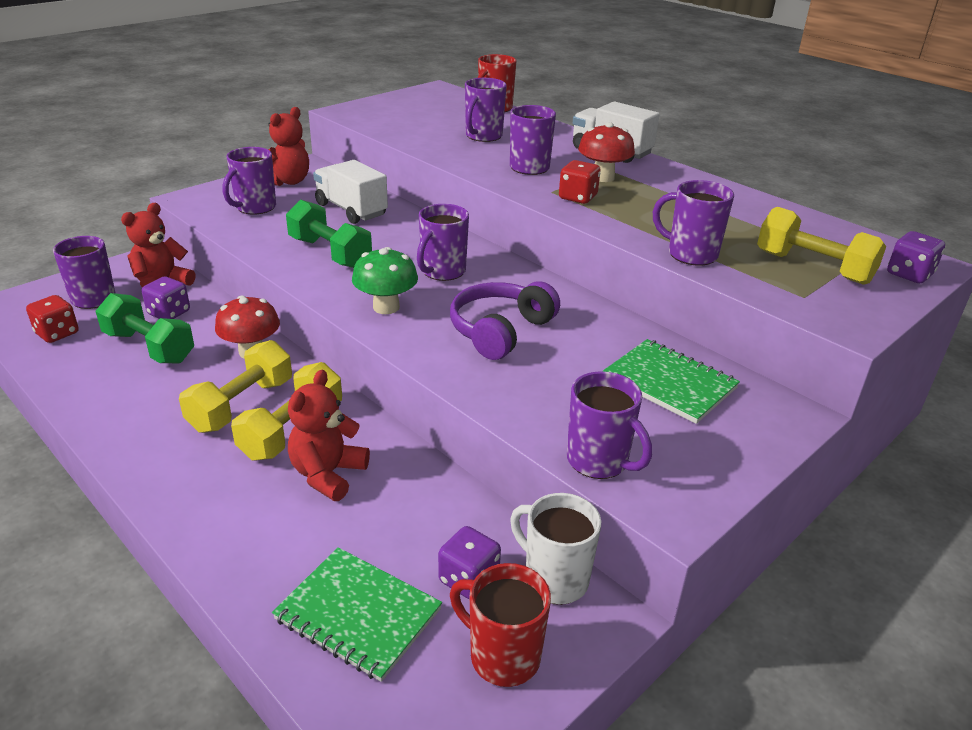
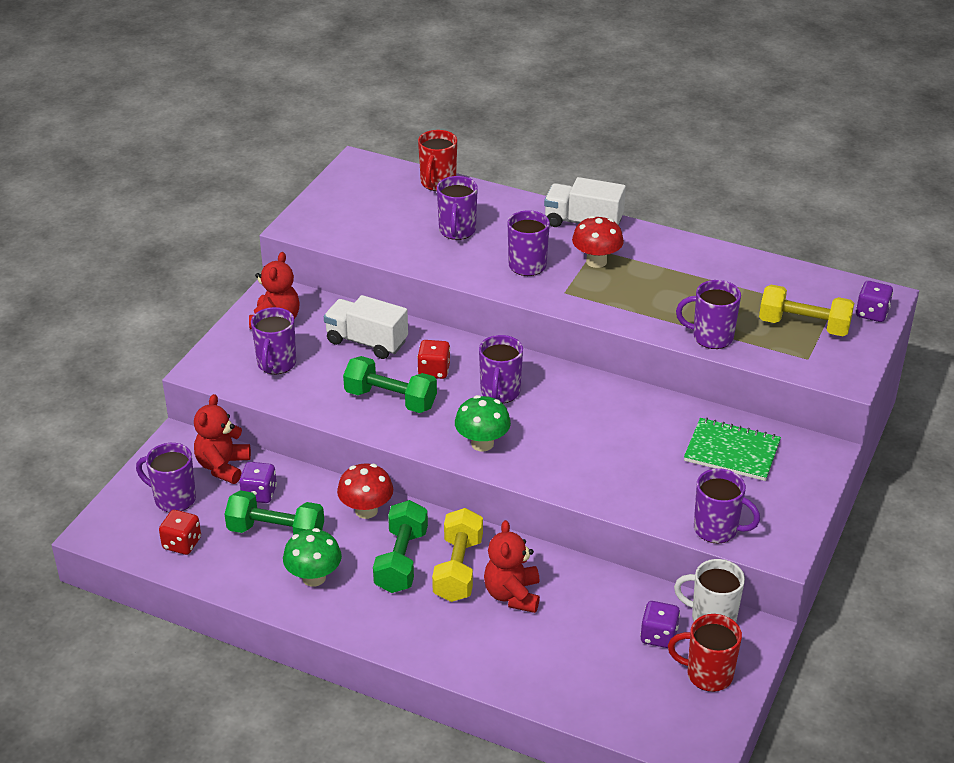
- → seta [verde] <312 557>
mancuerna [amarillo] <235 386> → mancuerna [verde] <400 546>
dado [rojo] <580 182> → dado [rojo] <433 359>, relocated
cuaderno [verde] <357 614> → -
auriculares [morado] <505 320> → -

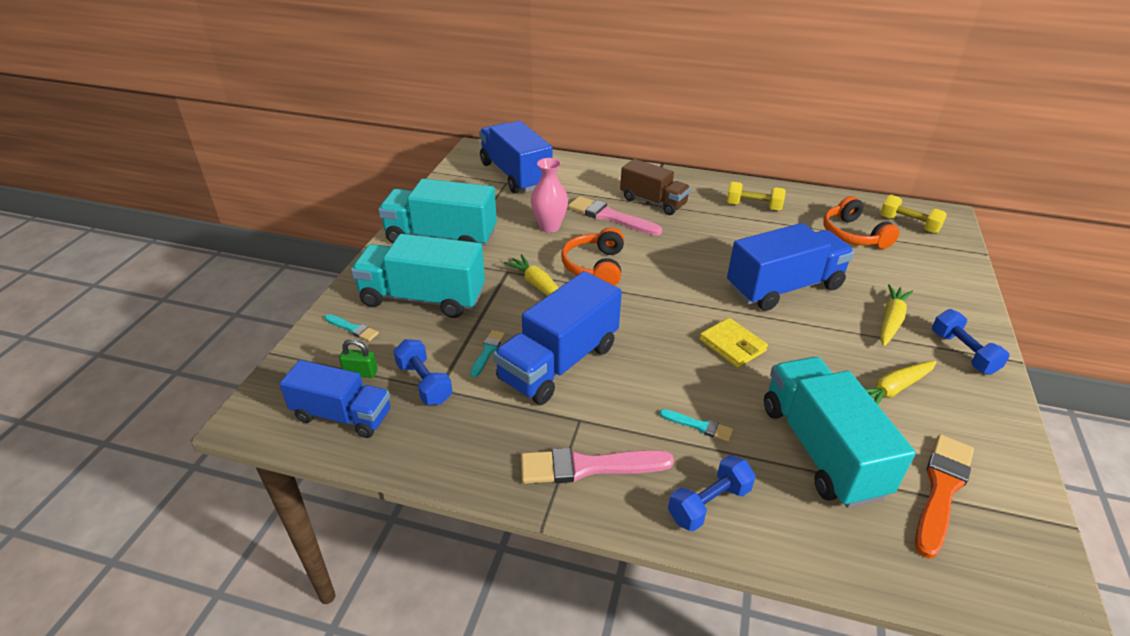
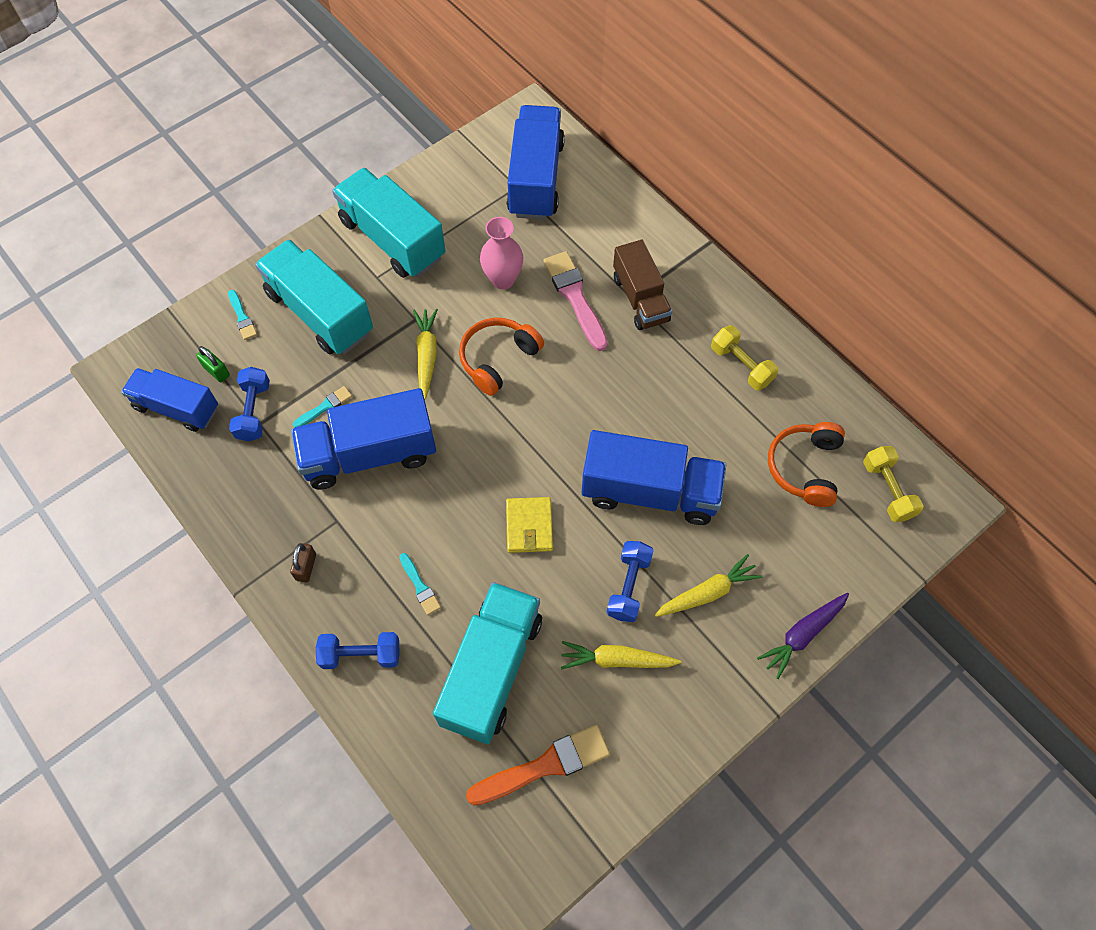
camión [azul] <334 399> → camión [azul] <169 400>, 150 degrees clockwise
pincel [rosa] <597 466> → candado [marrón] <303 562>
mancuerna [azul] <971 342> → mancuerna [azul] <630 581>, relocated
- → zanahoria [morado] <803 636>

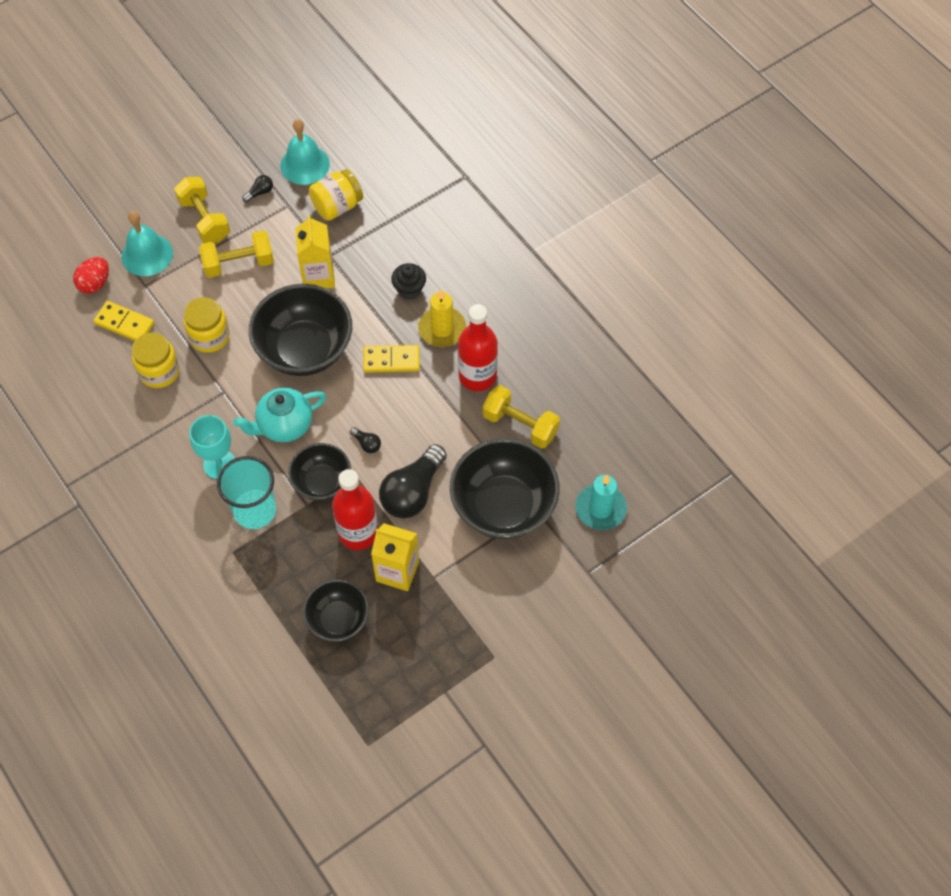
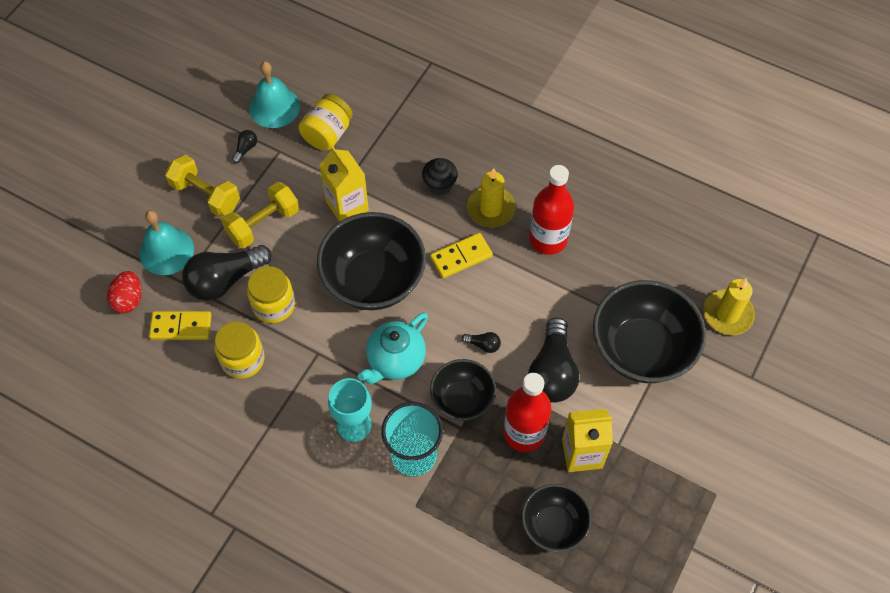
- → bombilla [negro] <227 273>
vela [turquesa] <601 502> → vela [amarillo] <729 306>
mancuerna [amarillo] <521 417> → -

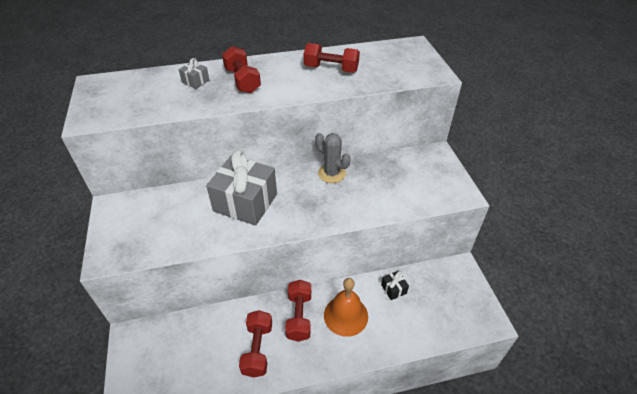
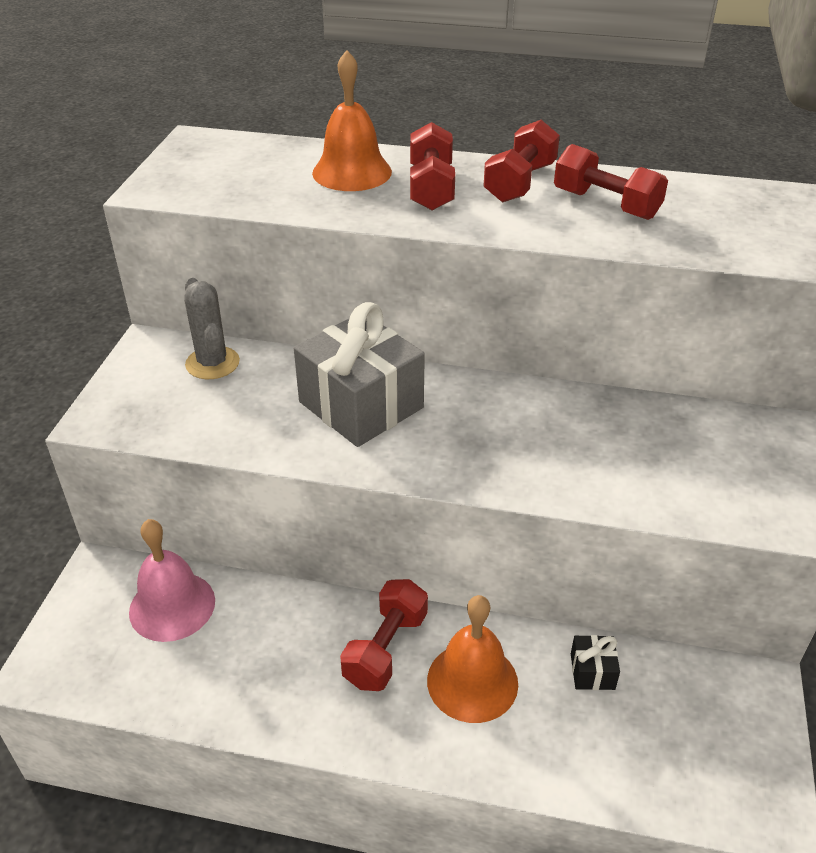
- → campana [rosa] <172 580>
cactus [gris] <333 158> → cactus [gris] <212 328>, relocated
regalo [gris] <194 73> → campana [naranja] <352 120>
mancuerna [rojo] <255 343> → mancuerna [rojo] <522 161>, relocated

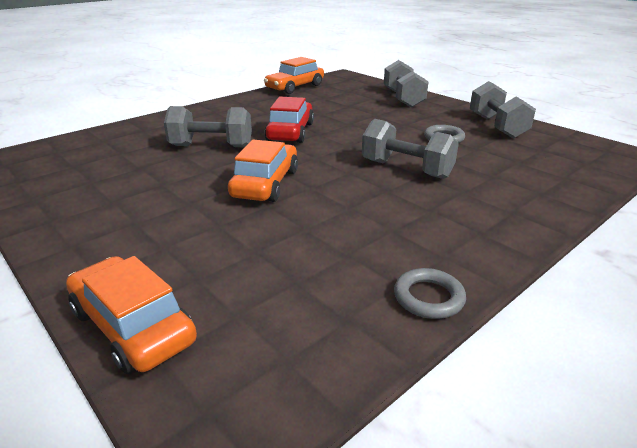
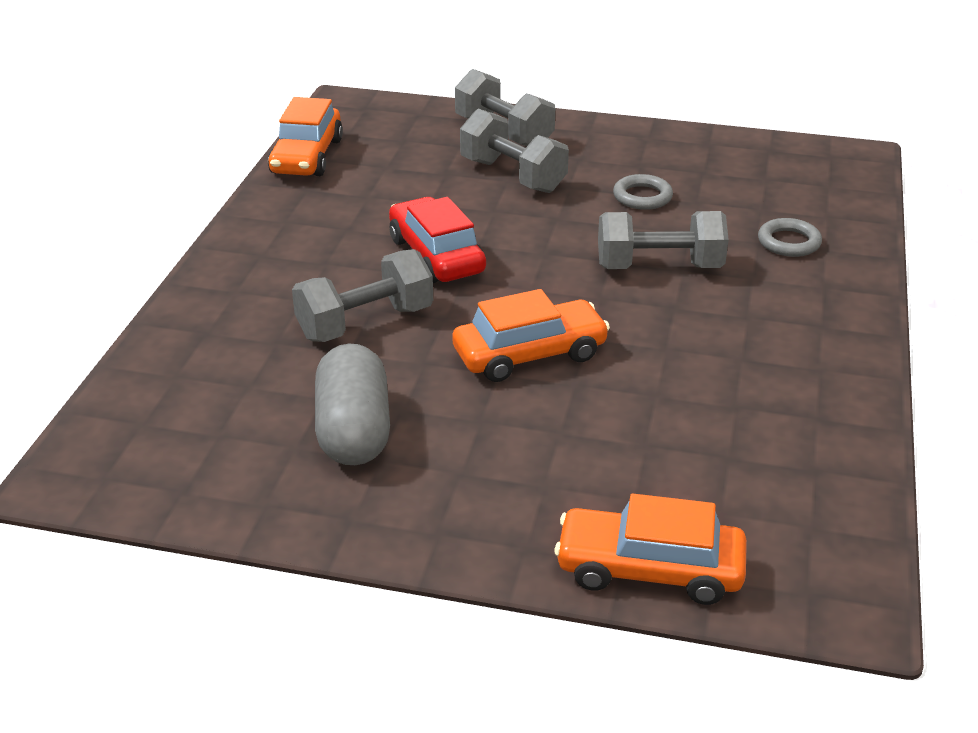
- → cápsula [gris] <352 404>
coche [naranja] <263 170> → coche [naranja] <531 335>, 90 degrees clockwise
mancuerna [gris] <503 110> → mancuerna [gris] <514 151>, relocated
anillo [gris] <430 293> → anillo [gris] <790 237>, relocated

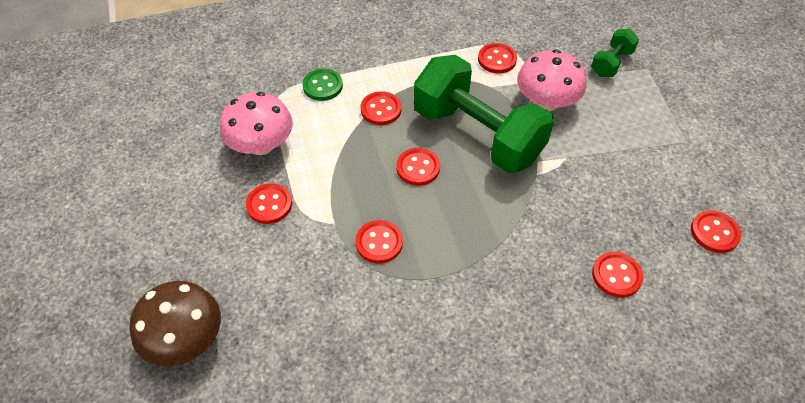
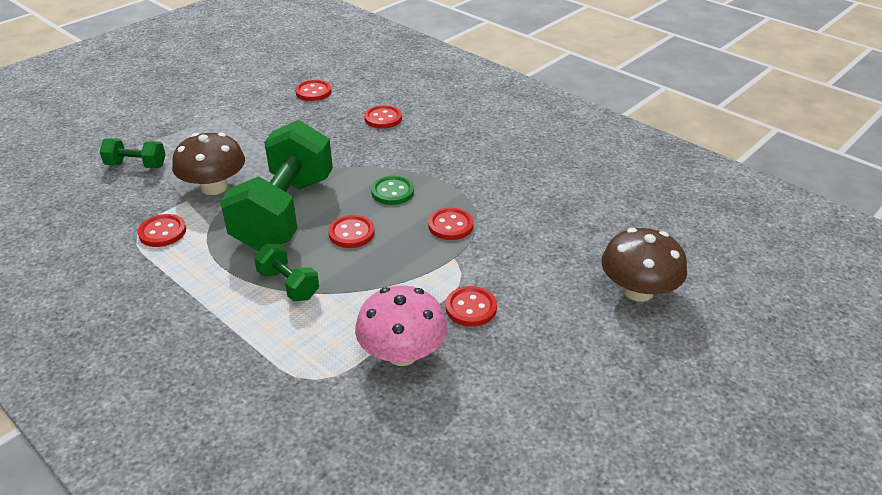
seta [rosa] <551 80> → seta [marrón] <208 164>
botón [rojo] <381 108> → mancuerna [verde] <286 272>
botón [verde] <322 85> → botón [verde] <392 190>, relocated

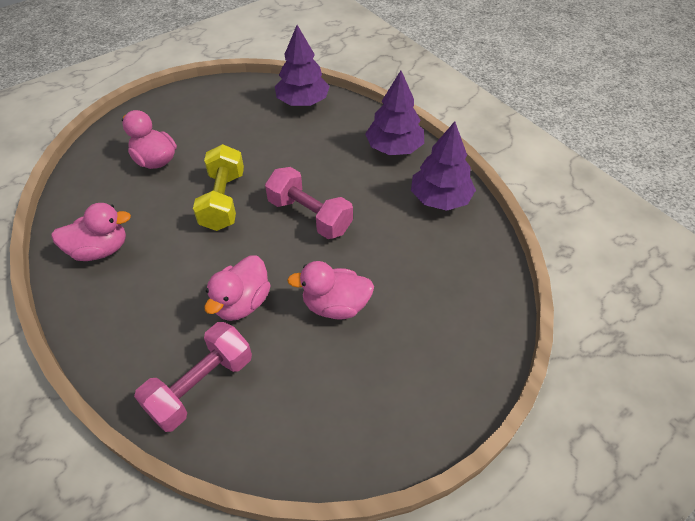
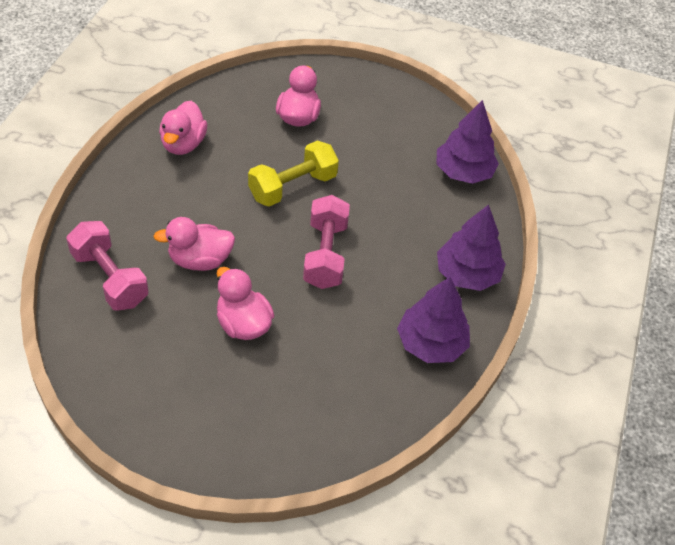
mancuerna [rosa] <193 377> → mancuerna [rosa] <107 266>, 45 degrees clockwise
pato [rosa] <91 232> → pato [rosa] <183 128>, 60 degrees clockwise

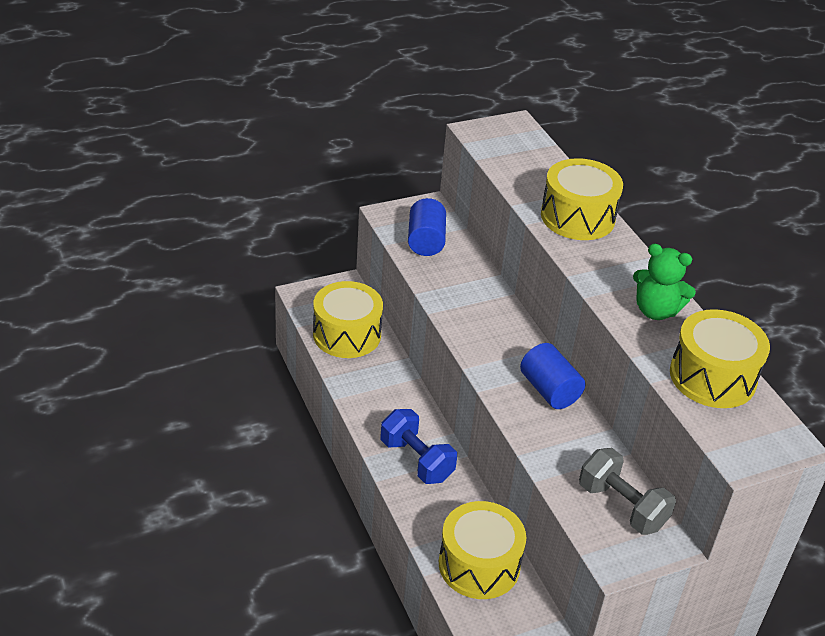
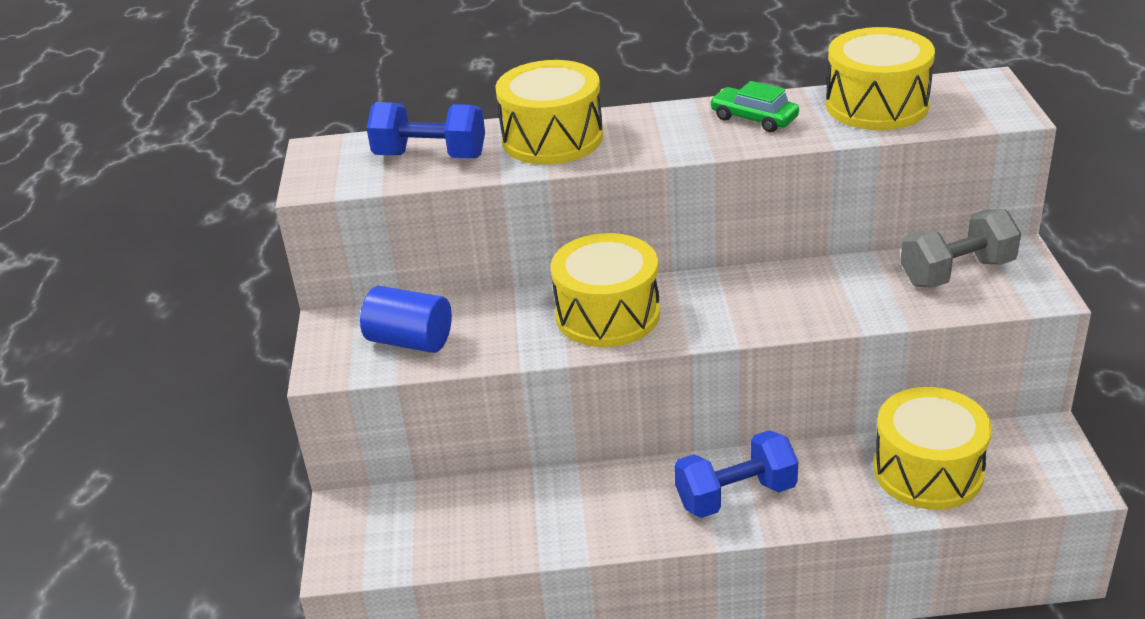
- → mancuerna [azul] <426 130>
tambor [amarillo] <348 319> → tambor [amarillo] <605 290>, relocated
osito [verde] <664 281> → coche [verde] <754 106>
cilindro [azul] <552 376> → -

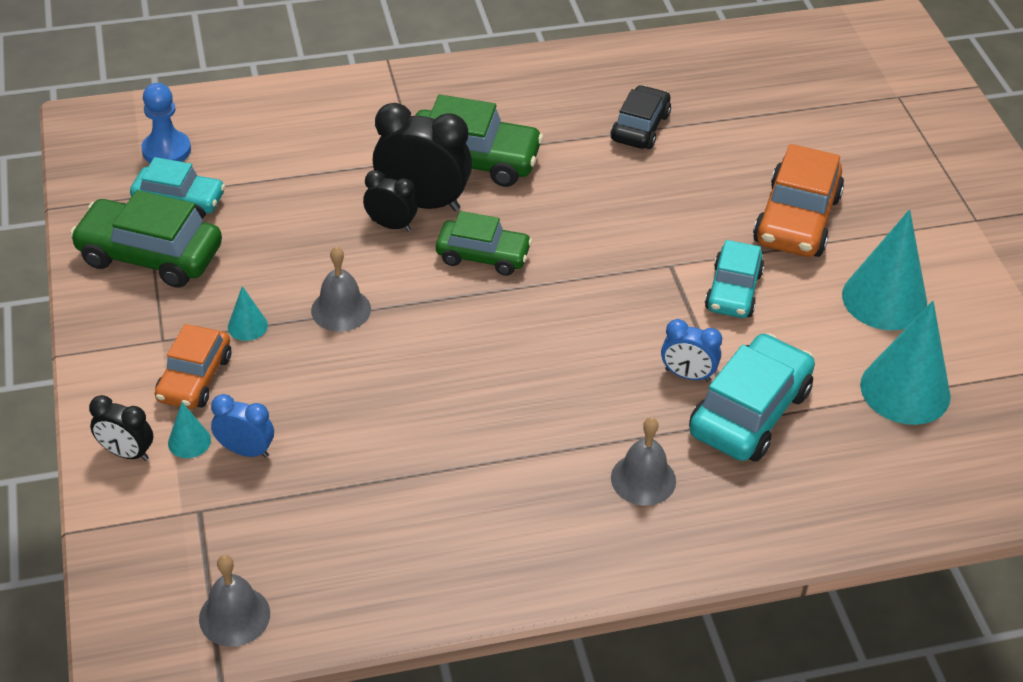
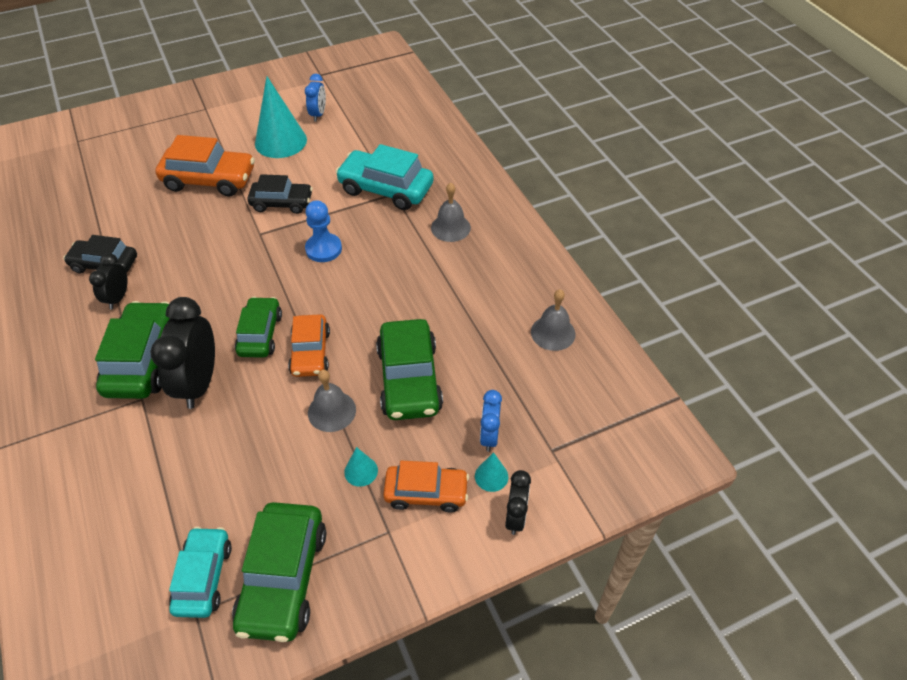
despertador [negro] <390 201> → despertador [negro] <108 281>, relocated
coche [turquesa] <734 279> → coche [negro] <280 194>
- → coche [naranja] <309 345>
despertador [azul] <691 350> → despertador [azul] <315 98>, relocated
peón [azul] <166 123> → peón [azul] <323 231>, relocated
- → coche [verde] <409 369>
campana [gris] <234 601> → campana [gris] <553 320>, relocated
cono [turquesa] <905 363> → -

